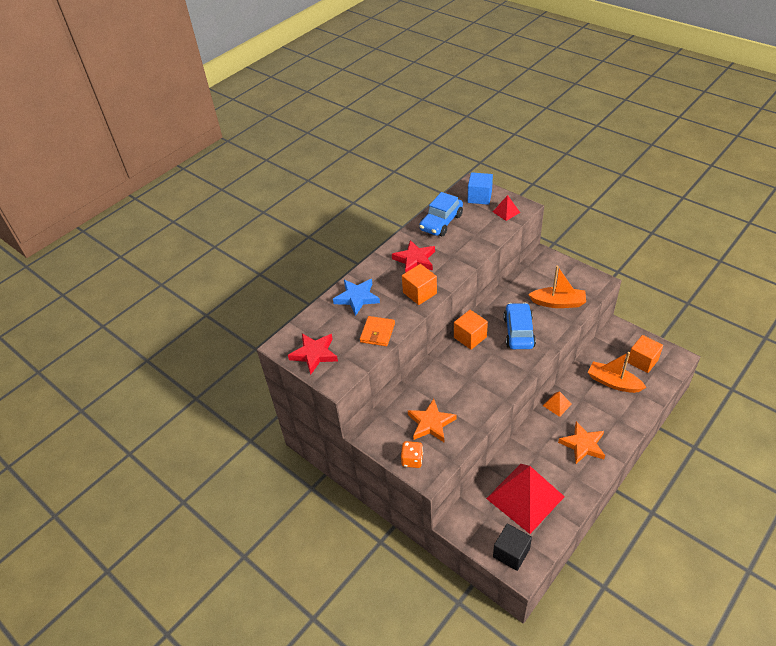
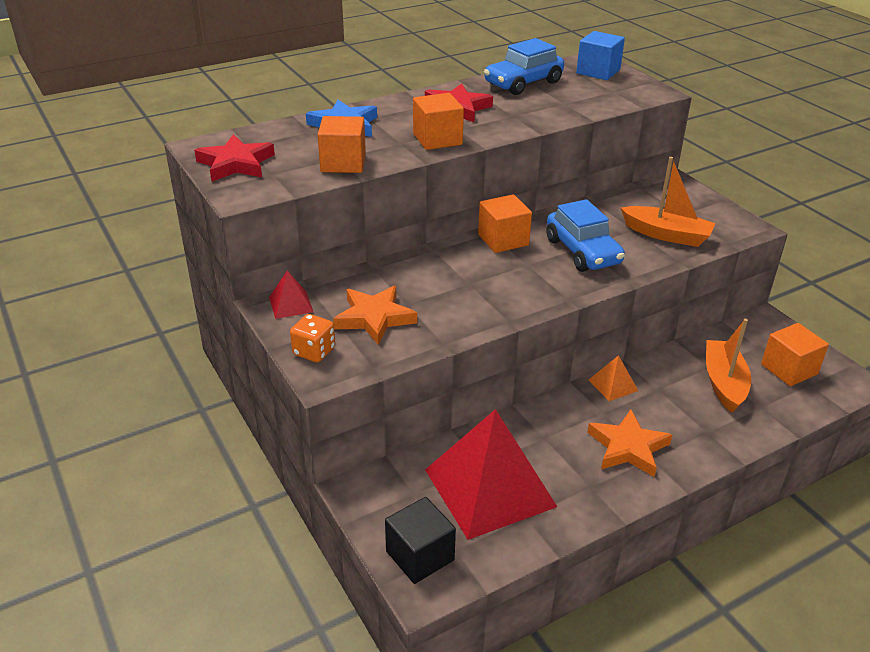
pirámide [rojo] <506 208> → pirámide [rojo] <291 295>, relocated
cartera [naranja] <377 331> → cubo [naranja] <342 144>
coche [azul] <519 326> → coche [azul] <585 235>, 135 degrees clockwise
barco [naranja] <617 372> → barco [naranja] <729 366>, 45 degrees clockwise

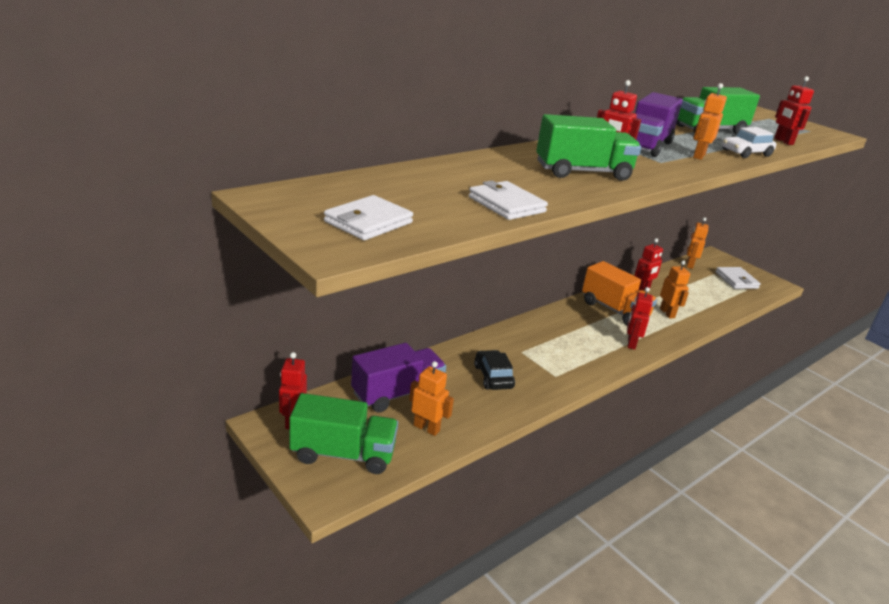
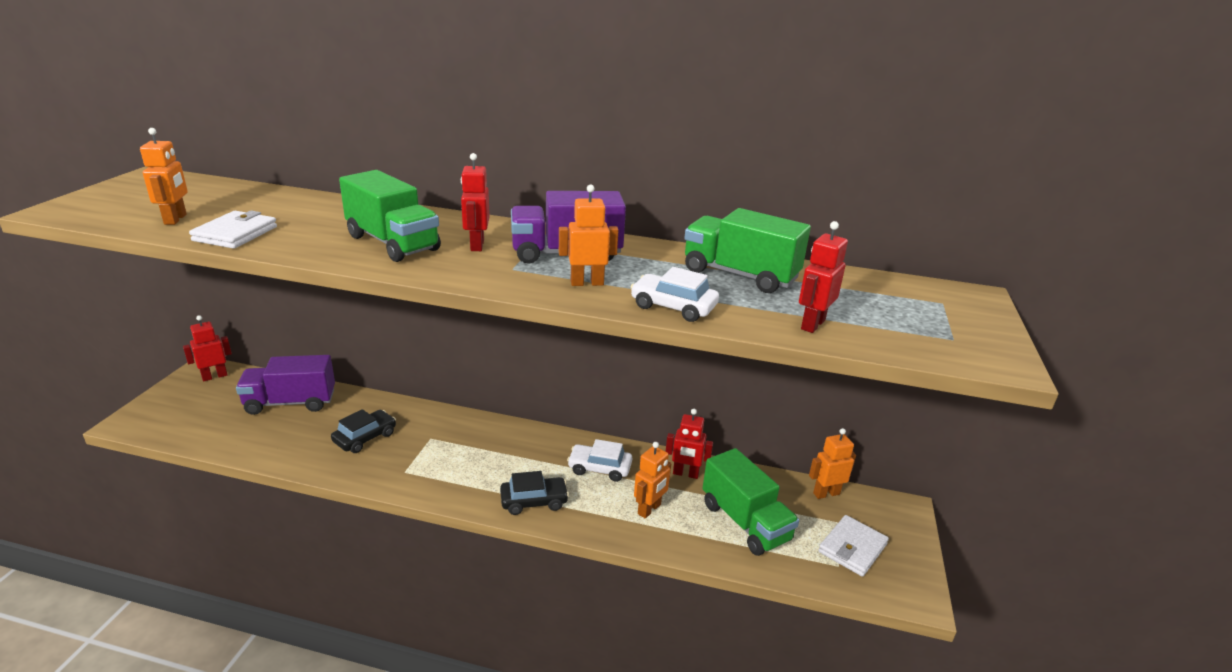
robot [naranja] <431 398> → robot [naranja] <164 176>, relocated
camión [morado] <398 378> → camión [morado] <285 385>, 150 degrees clockwise
robot [rojo] <640 318> → coche [negro] <534 493>
camión [naranja] <619 293> → coche [blanco] <599 460>
camión [verde] <343 433> → camión [verde] <751 502>, relocated
cartera [blanco] <368 217> → -

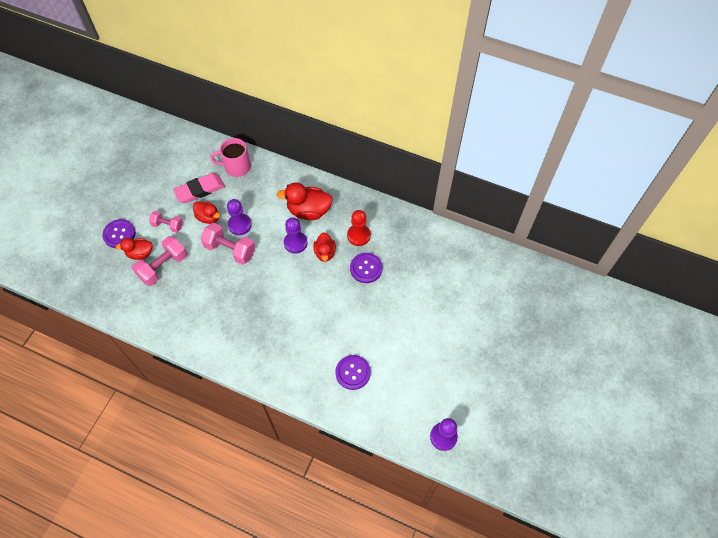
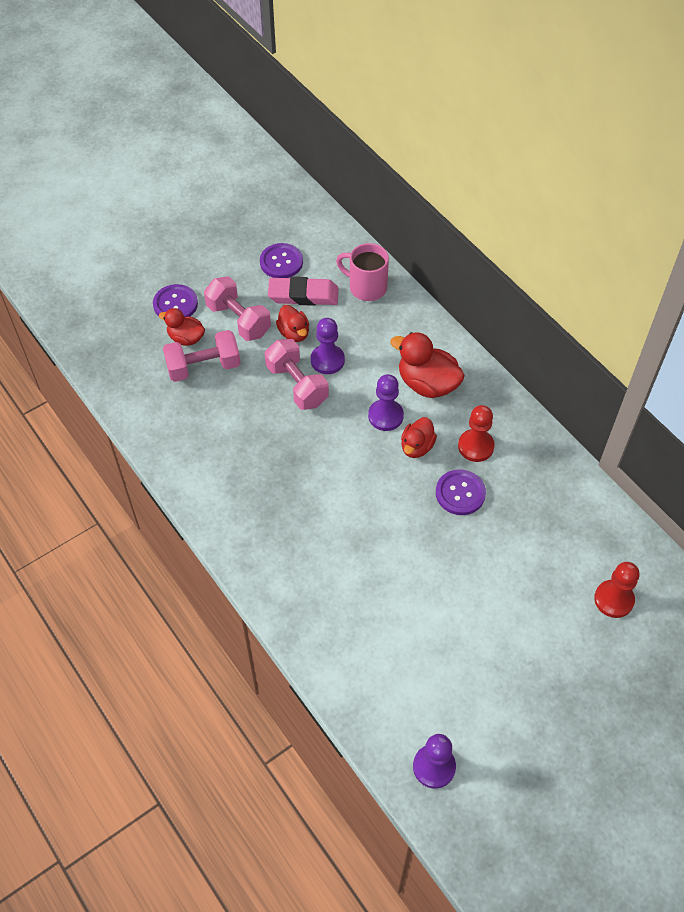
mancuerna [rosa] <166 222> → mancuerna [rosa] <237 308>, x1.63
botón [morado] <353 372> → botón [morado] <281 260>, relocated
- → peón [rojo] <616 590>

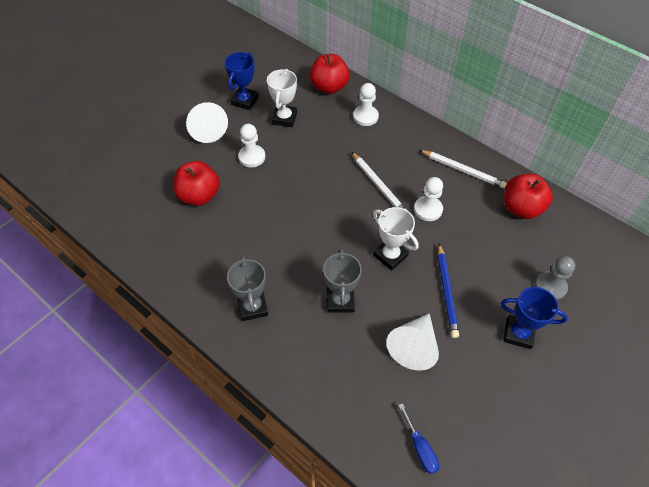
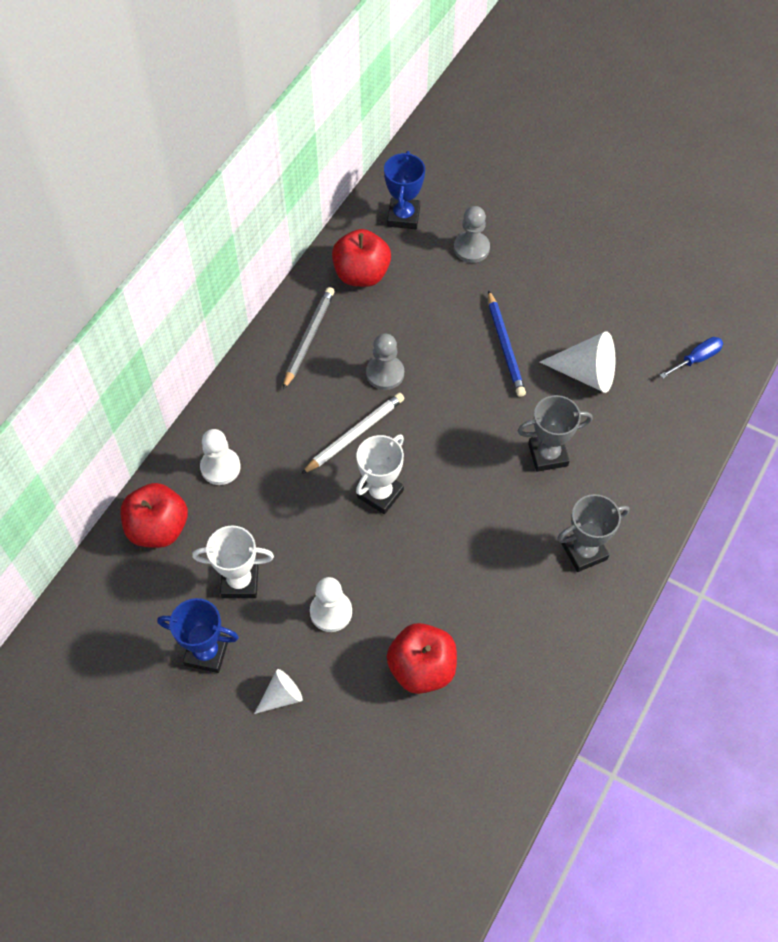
cono [blanco] <207 122> → cono [blanco] <278 691>, x0.58
lápiz [blanco] <463 169> → lápiz [gris] <309 338>
trofeo [blanco] <396 239> → trofeo [blanco] <380 474>, relocated
peón [blanco] <428 199> → peón [gris] <385 361>
trofeo [azul] <534 318> → trofeo [azul] <404 190>, relocated
lápiz [azul] <448 290> → lápiz [azul] <507 343>, 90 degrees clockwise

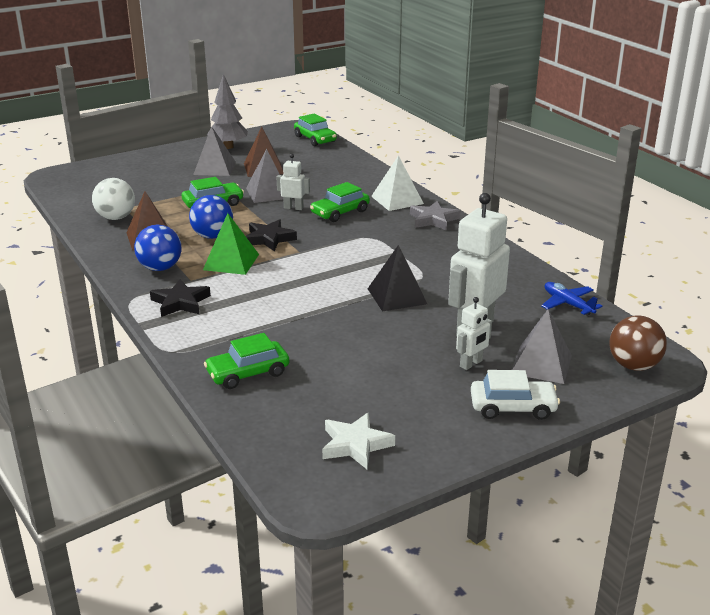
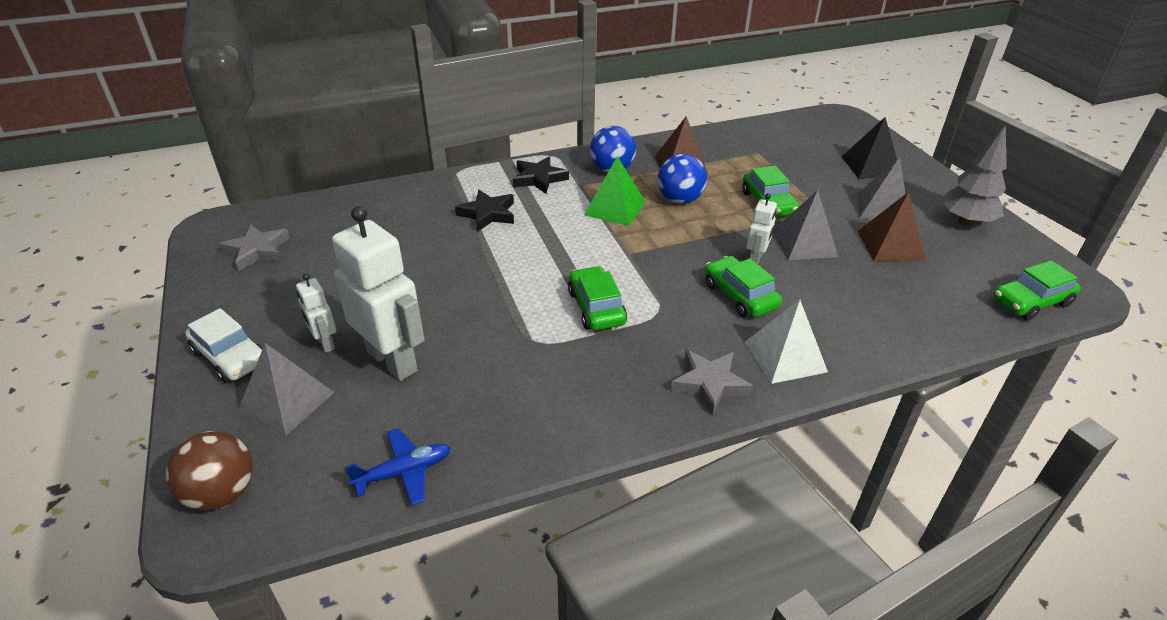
coche [blanco] <515 395> → coche [blanco] <224 345>, 60 degrees counterclockwise
estrella [blanco] <358 440> → estrella [gris] <254 247>
estrella [negro] <271 235> → estrella [negro] <484 211>, relocated
coche [verde] <246 361> → coche [verde] <597 298>, relocated
pirámide [negro] <397 278> → pirámide [negro] <869 148>, relocated
pelota [blanco] <113 199> → -

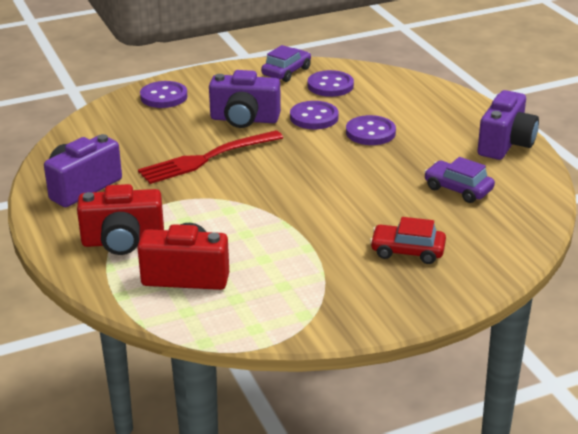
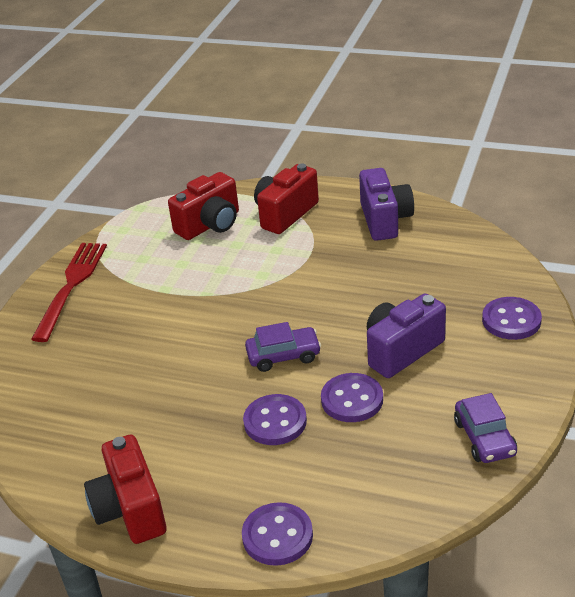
tenedor [rojo] <210 157> → tenedor [rojo] <69 292>, relocated
cámara [morado] <508 125> → cámara [rojo] <125 489>
botón [morado] <331 83> → botón [morado] <277 534>, relocated
coche [morado] <459 180> → coche [morado] <283 347>, relocated
coche [rojo] <408 240> → -

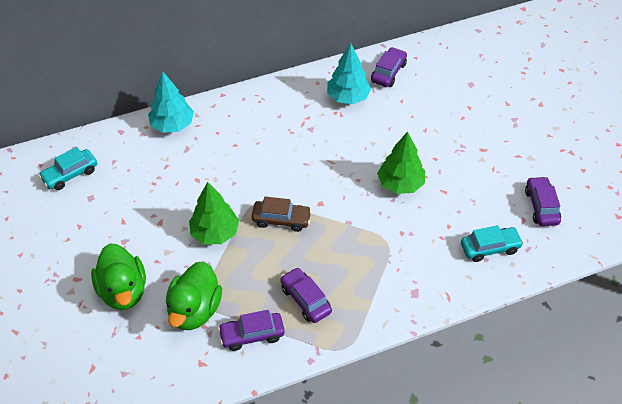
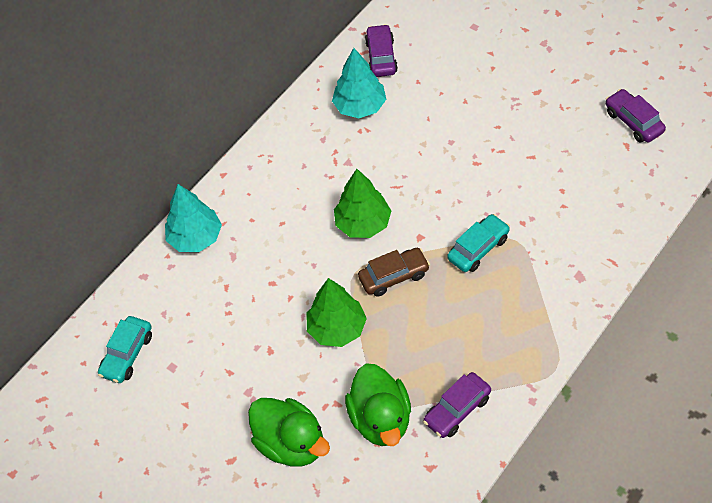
árbol [verde] <401 162> → árbol [verde] <362 203>, relocated
coche [turquesa] <492 243> → coche [turquesa] <478 243>, relocated
coche [morado] <306 295> → -

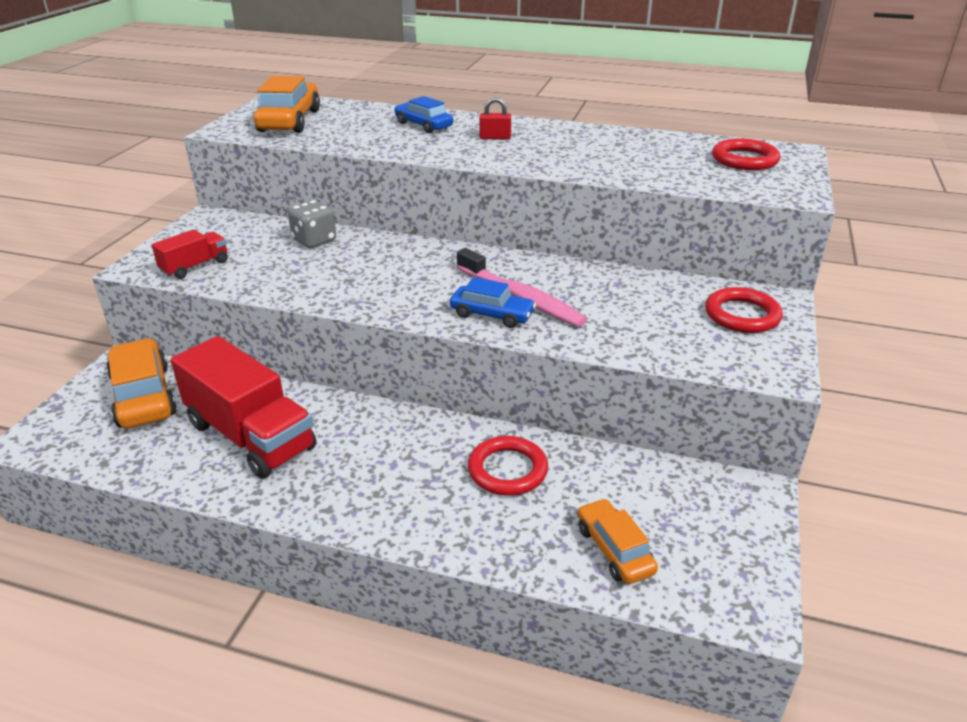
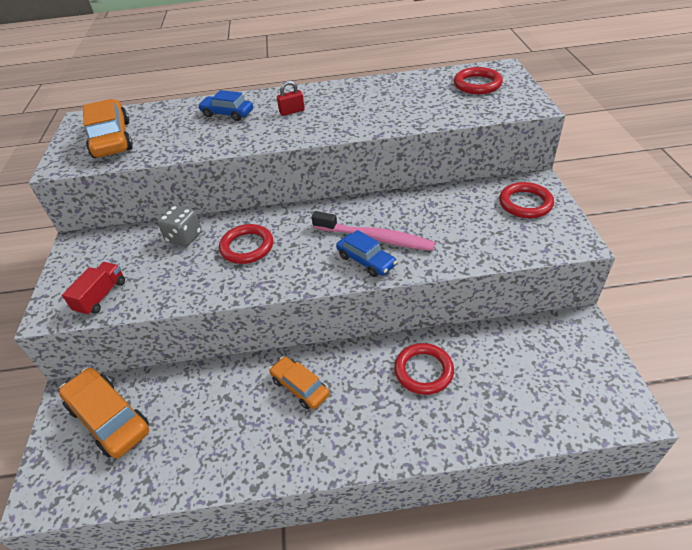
- → anillo [rojo] <246 244>
coche [naranja] <618 541> → coche [naranja] <299 383>, relocated
coche [azul] <493 302> → coche [azul] <366 253>, 45 degrees clockwise
camión [rojo] <244 407> → -

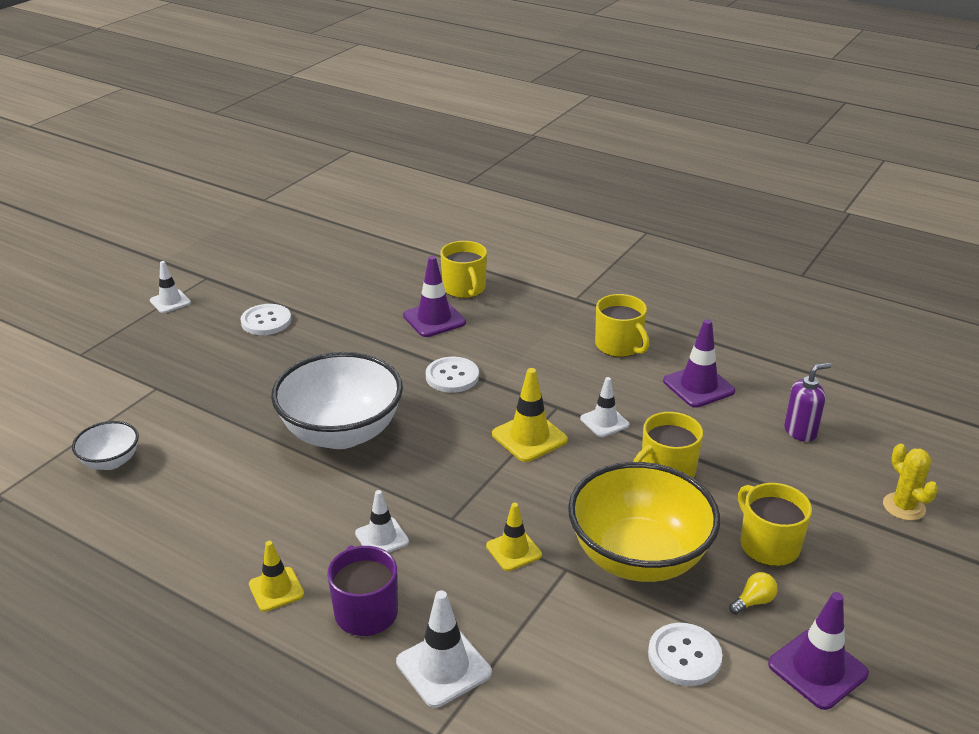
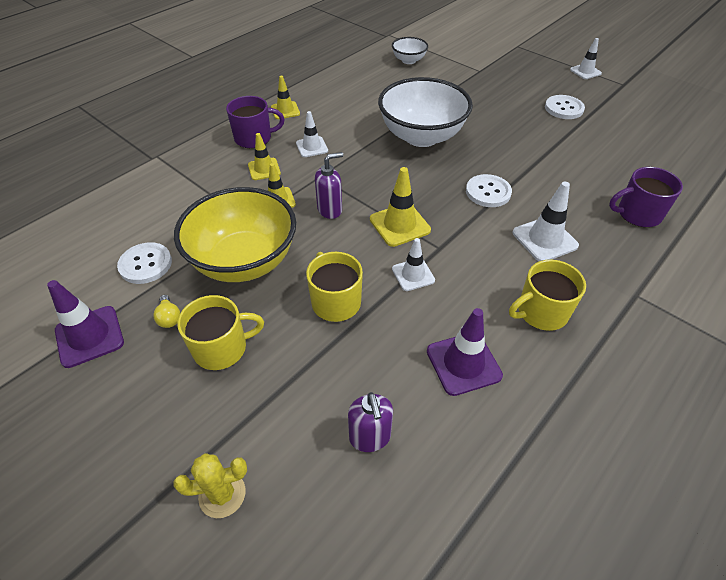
- → cono de tráfico [amarillo] <264 156>
- → dispensador de jabón [morado] <329 185>
cono de tráfico [blanco] <444 649> → cono de tráfico [blanco] <546 221>, relocated
taza [amarillo] <463 269> → taza [morado] <646 197>
cono de tráfico [morado] <434 296> → -

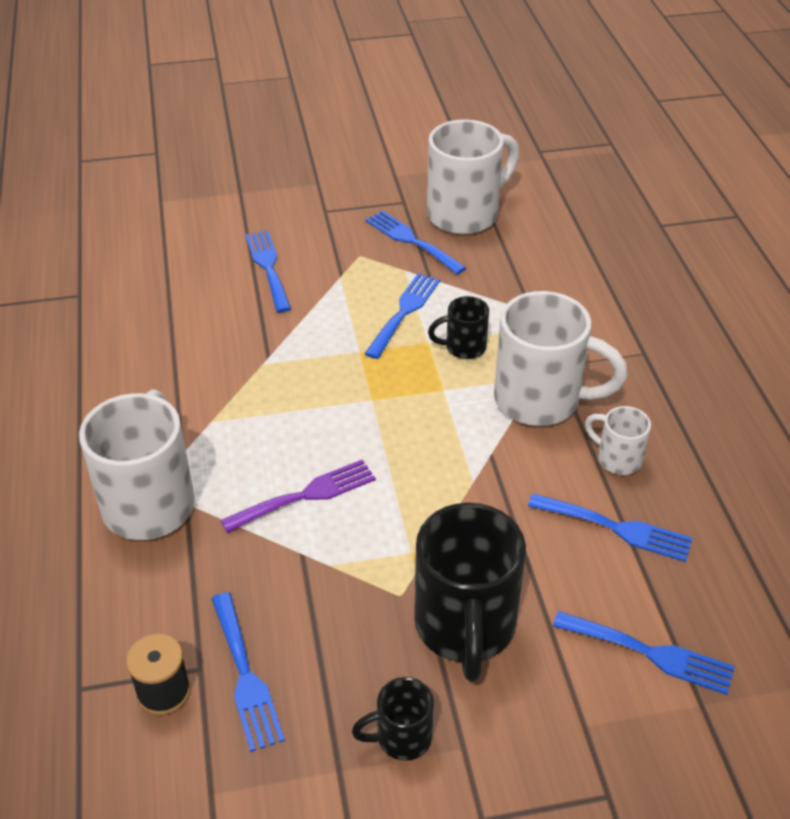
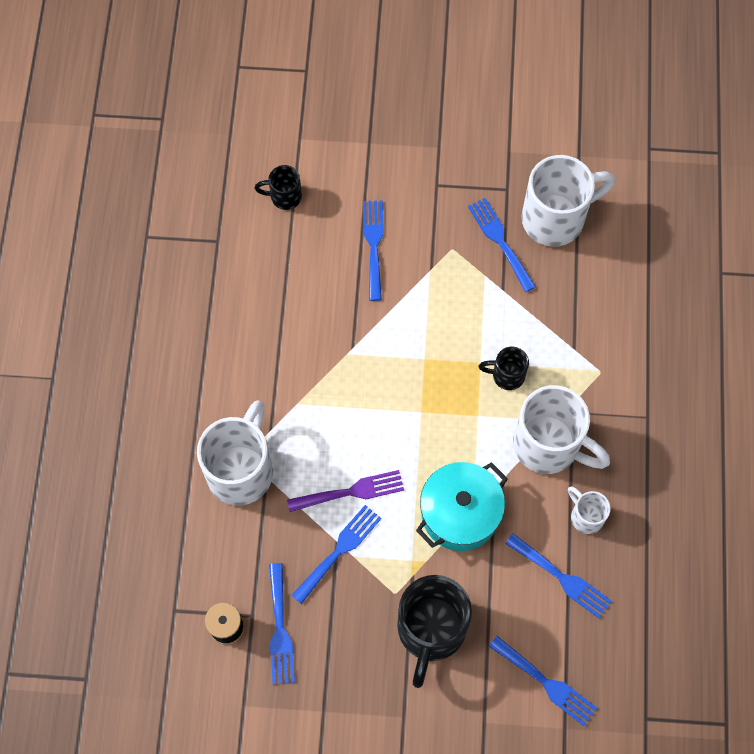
taza [negro] <393 719> → taza [negro] <278 187>, relocated
tenedor [azul] <402 316> → tenedor [azul] <336 554>, relocated
- → olla [turquesa] <462 506>

